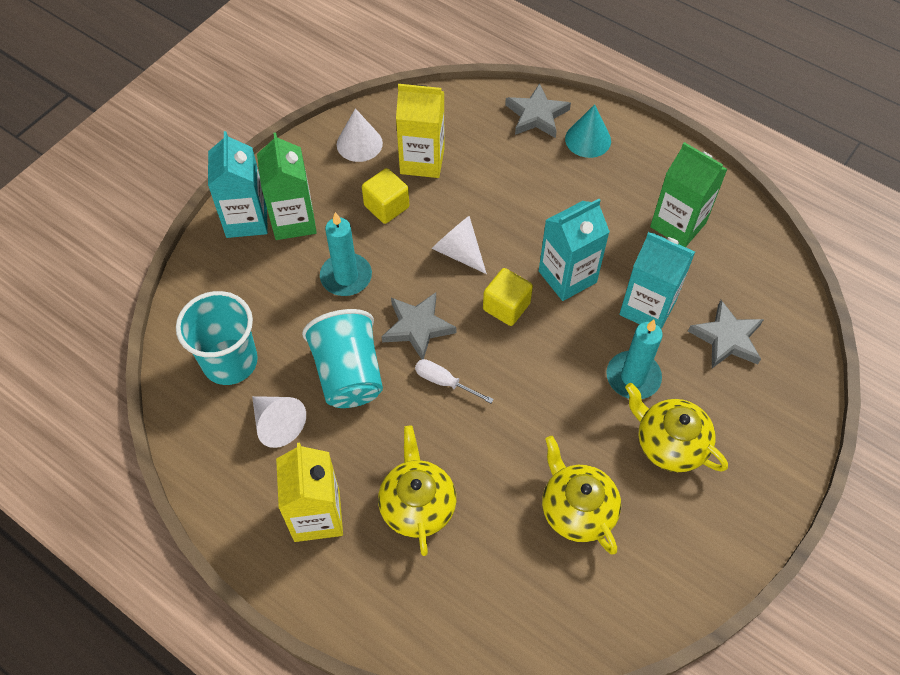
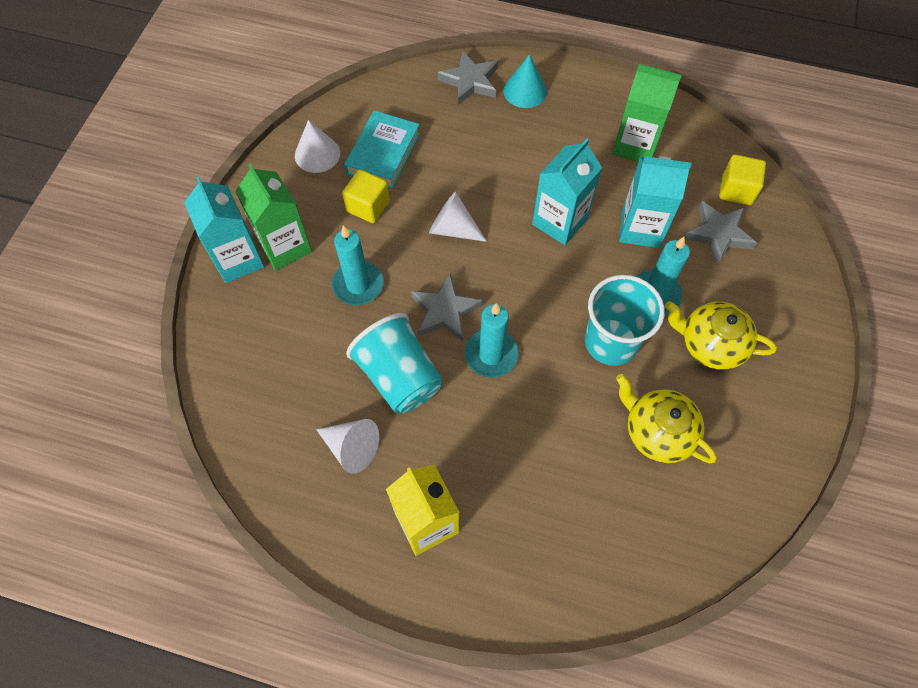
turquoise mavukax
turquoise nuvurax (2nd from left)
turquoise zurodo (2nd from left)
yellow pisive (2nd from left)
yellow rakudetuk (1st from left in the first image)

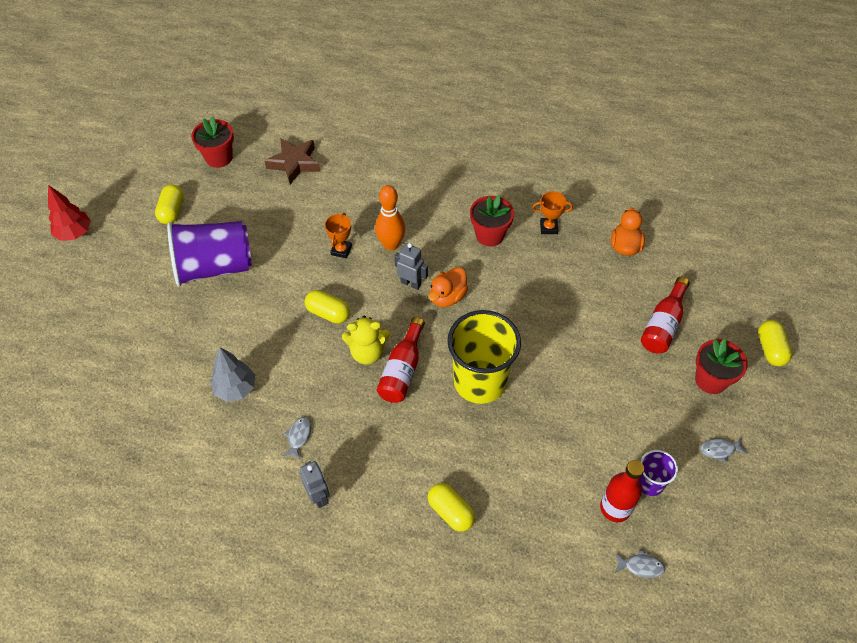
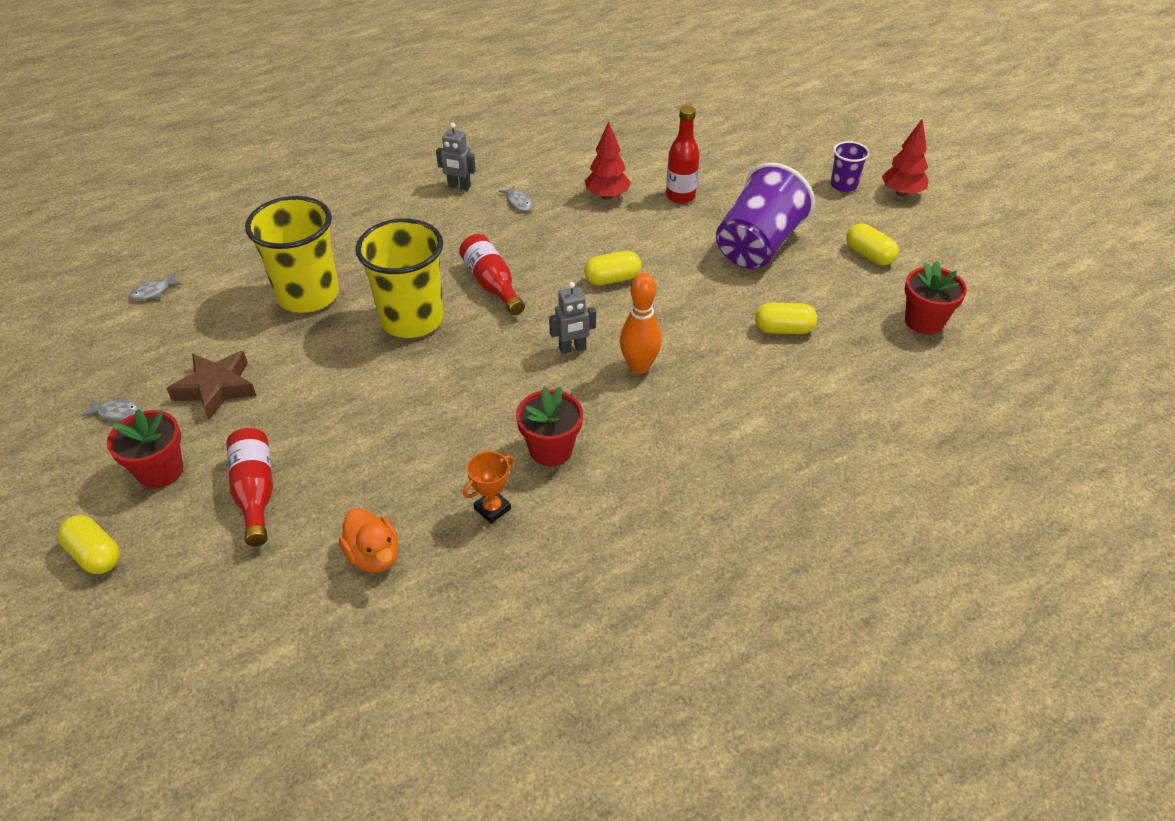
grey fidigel (1st from left)
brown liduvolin
yellow zurodo (1st from left)
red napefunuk (1st from left)
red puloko (3rd from left)
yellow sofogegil (3rd from left)
purple zurodo (2nd from left)
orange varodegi (1st from left in the first image)
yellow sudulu
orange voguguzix (1st from left in the first image)

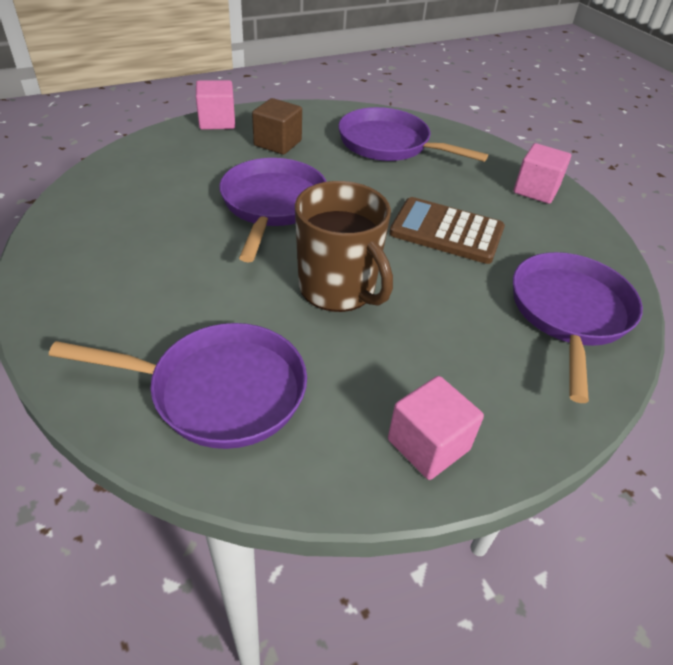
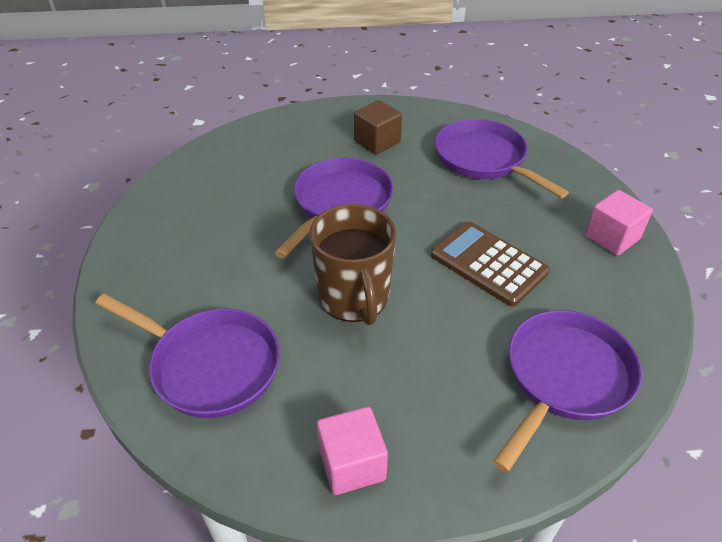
pink pisive (1st from left in the first image)

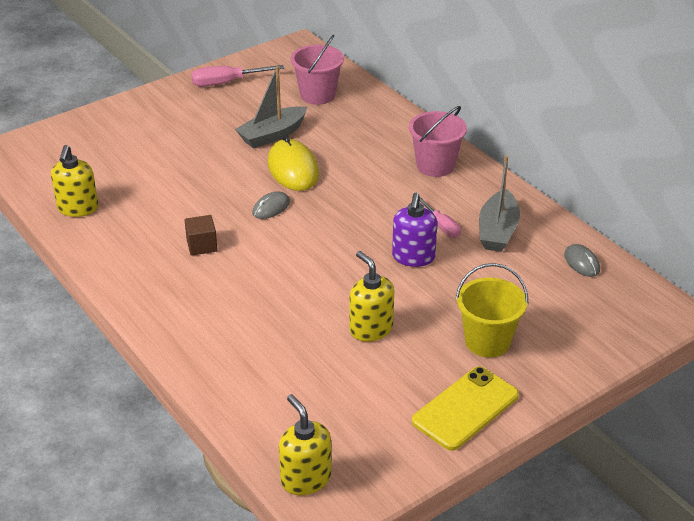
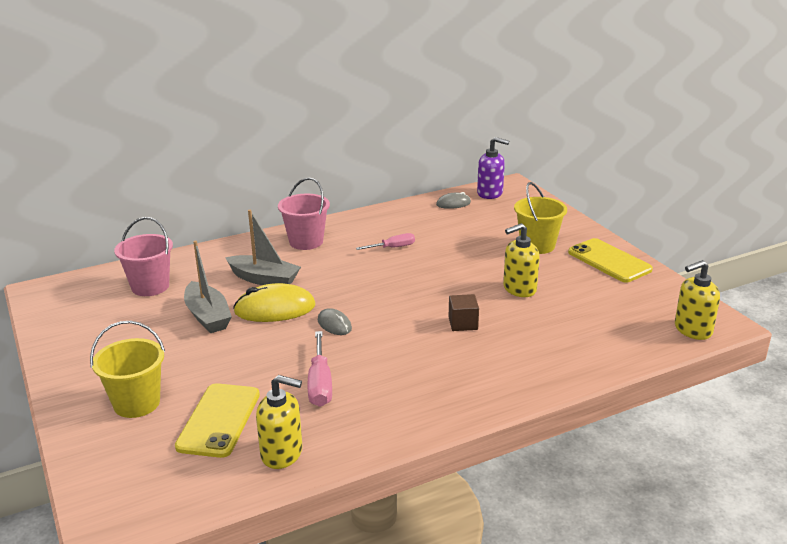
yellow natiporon (1st from left)
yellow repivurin (1st from left)
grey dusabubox (2nd from left)
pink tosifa (1st from left)
brown pisive
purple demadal

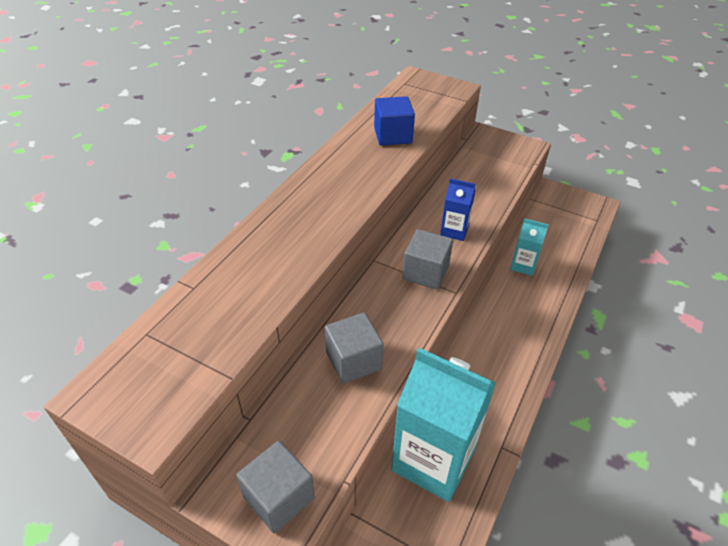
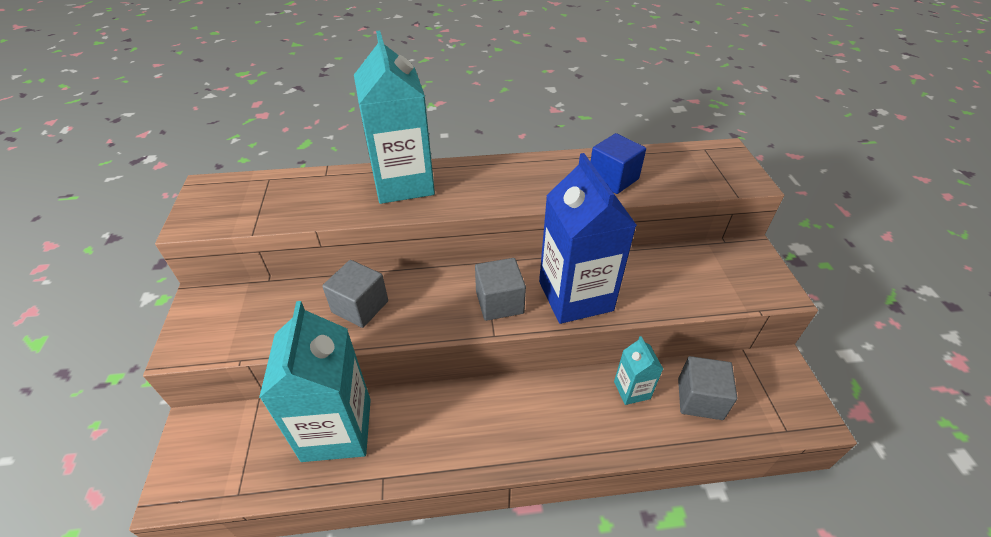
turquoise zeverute (2nd from left)
blue zeverute
grey pisive (3rd from left)

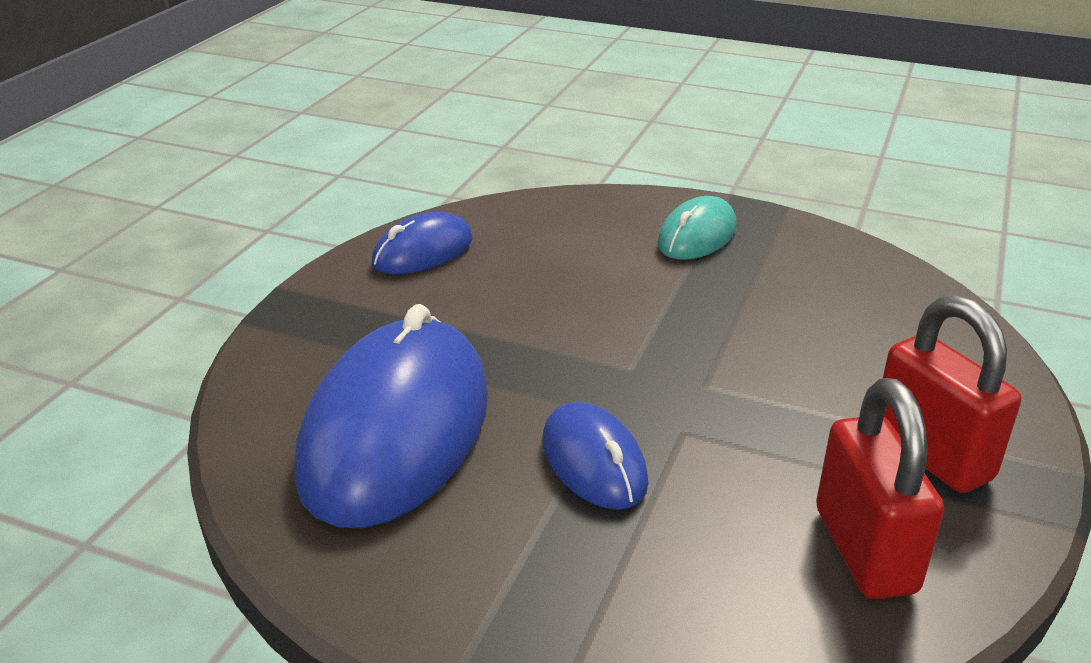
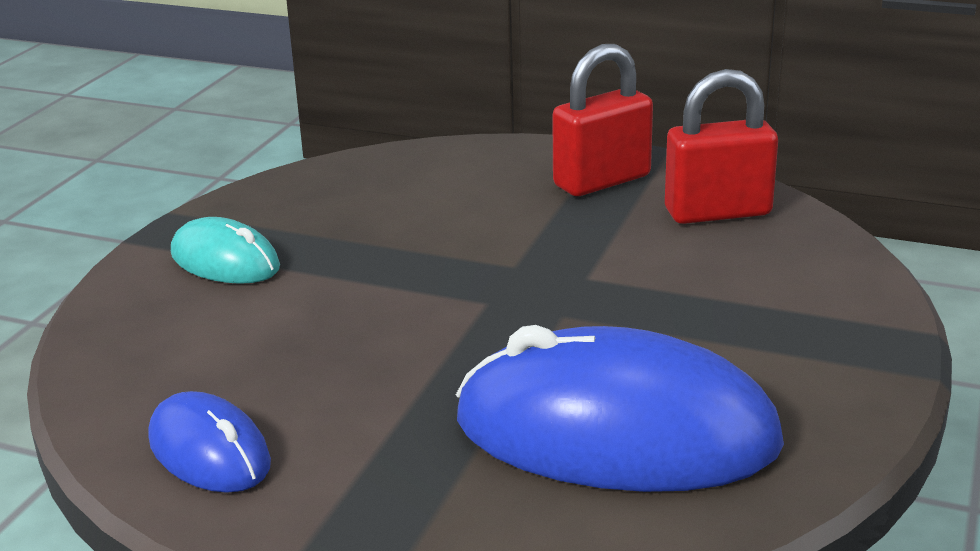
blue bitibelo (3rd from left in the first image)

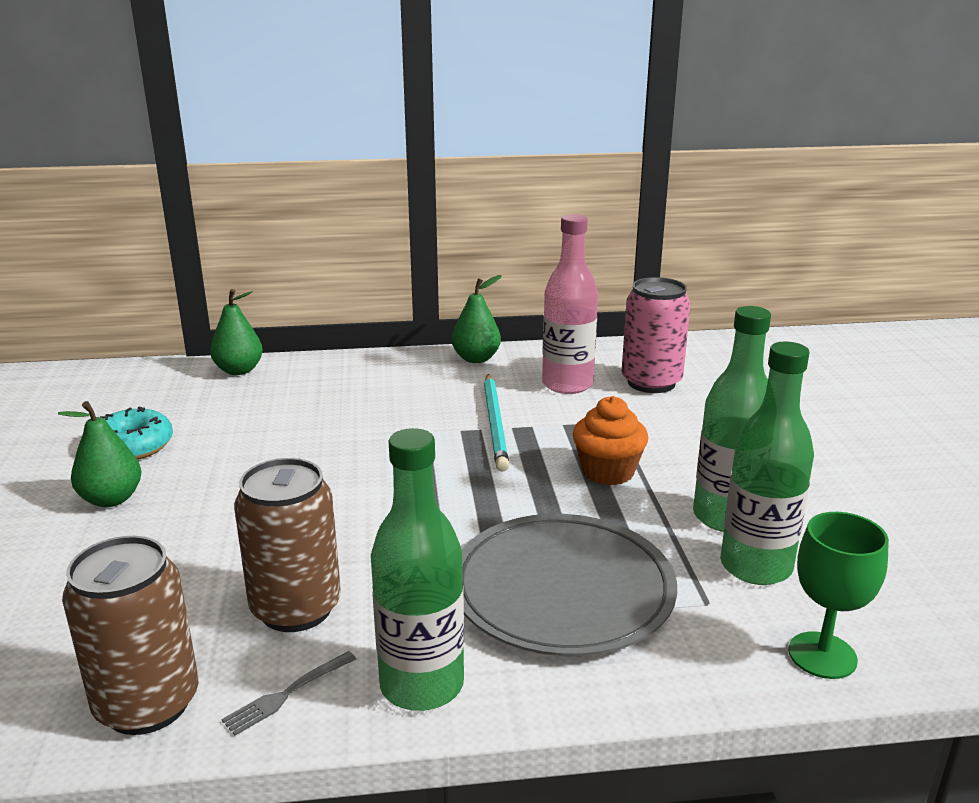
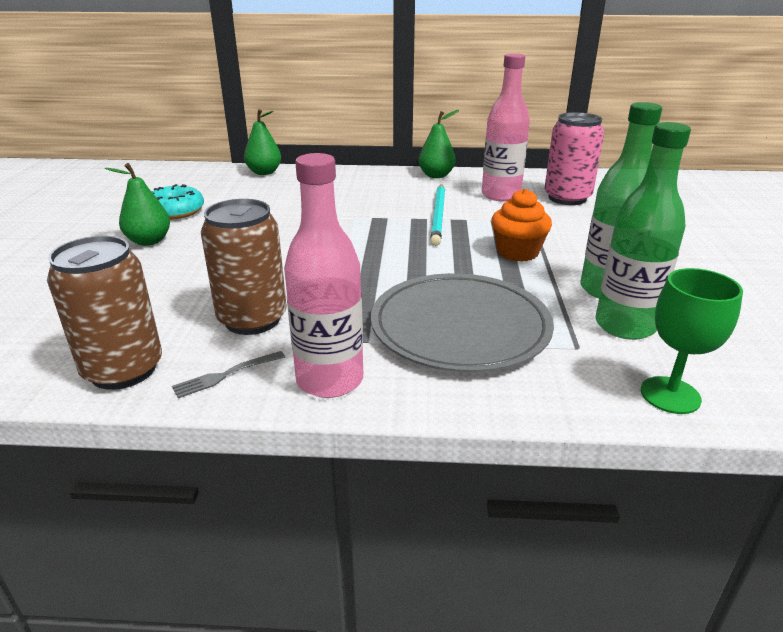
pink puloko (1st from left)

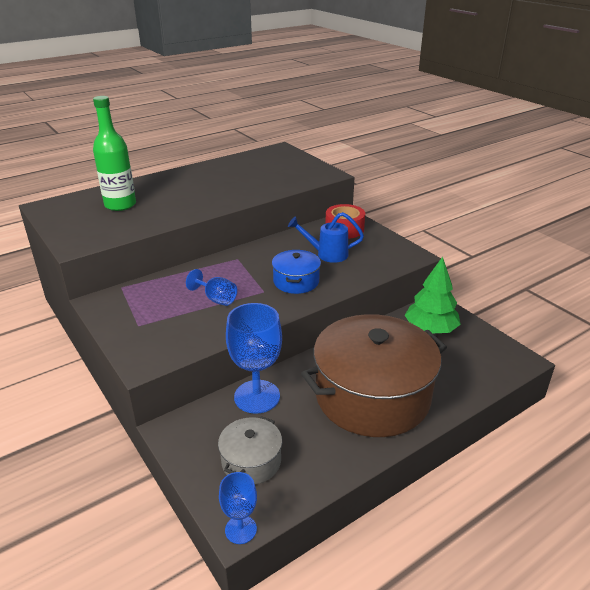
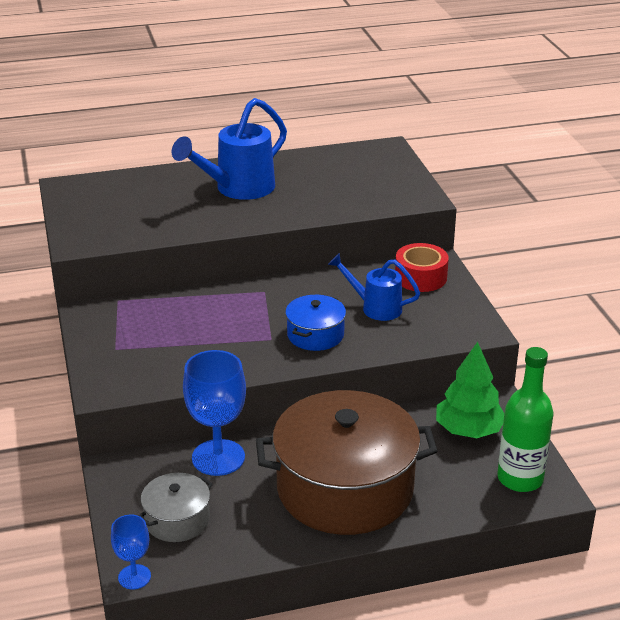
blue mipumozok (1st from left)
green puloko
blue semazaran (1st from left in the first image)

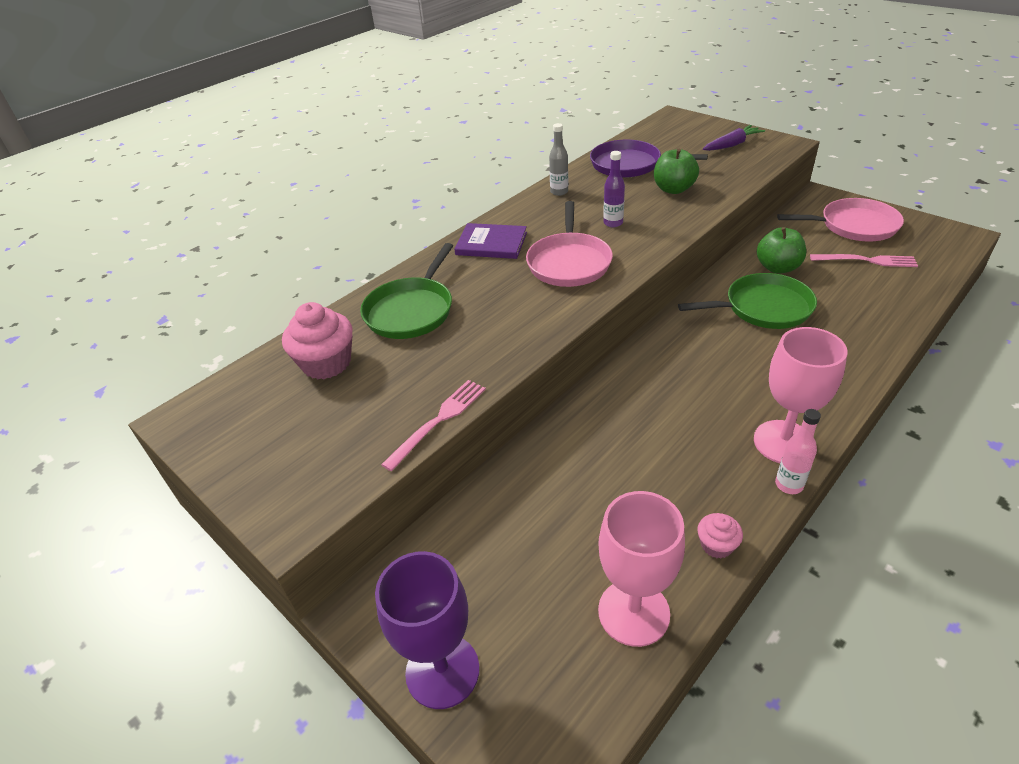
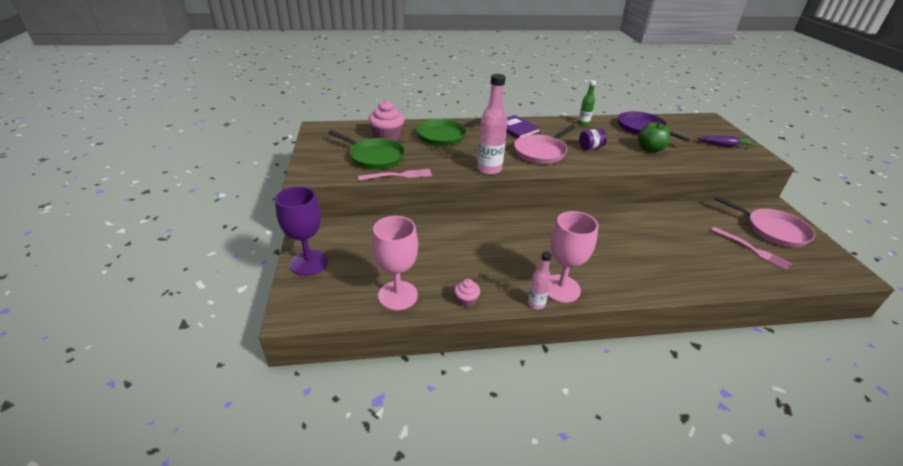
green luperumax (1st from left)
pink puloko (1st from left)
green puloko
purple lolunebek
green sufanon (2nd from left in the first image)

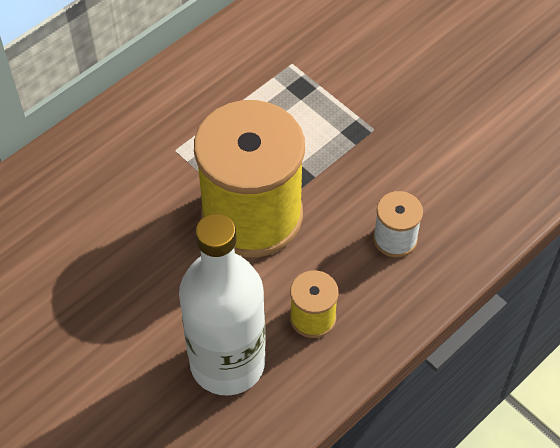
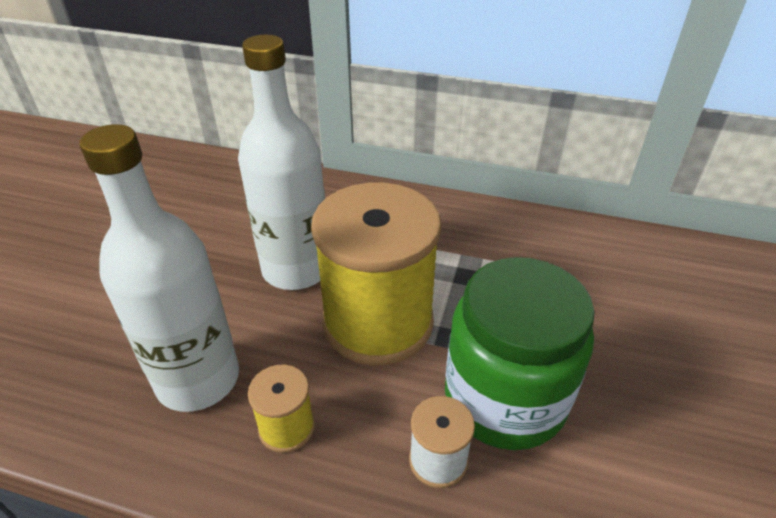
white puloko (2nd from left)
green lolunebek

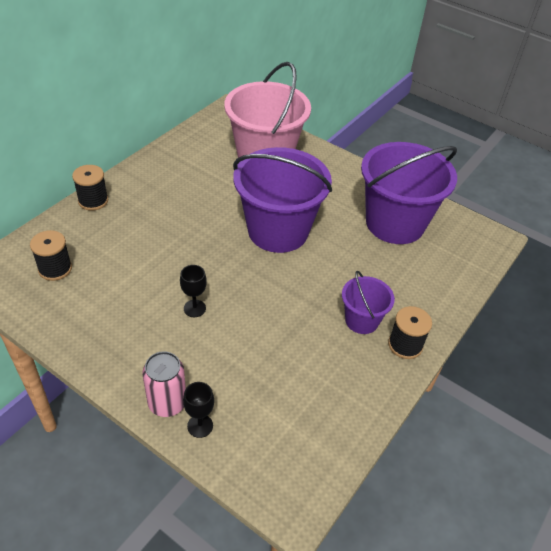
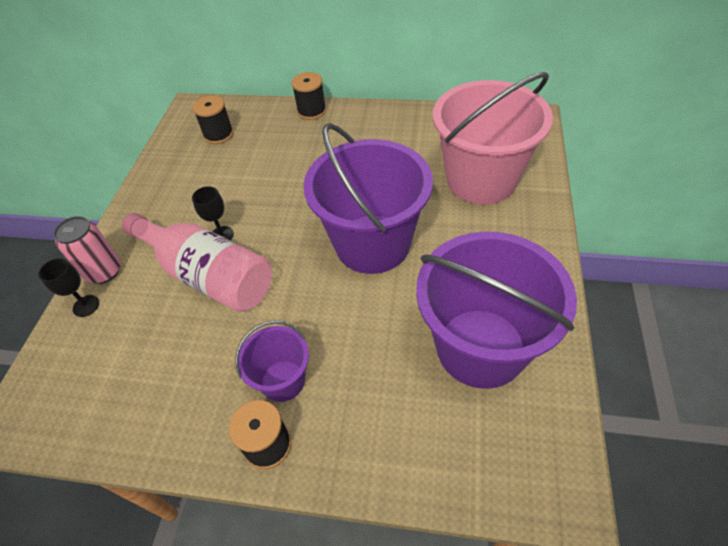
pink puloko

